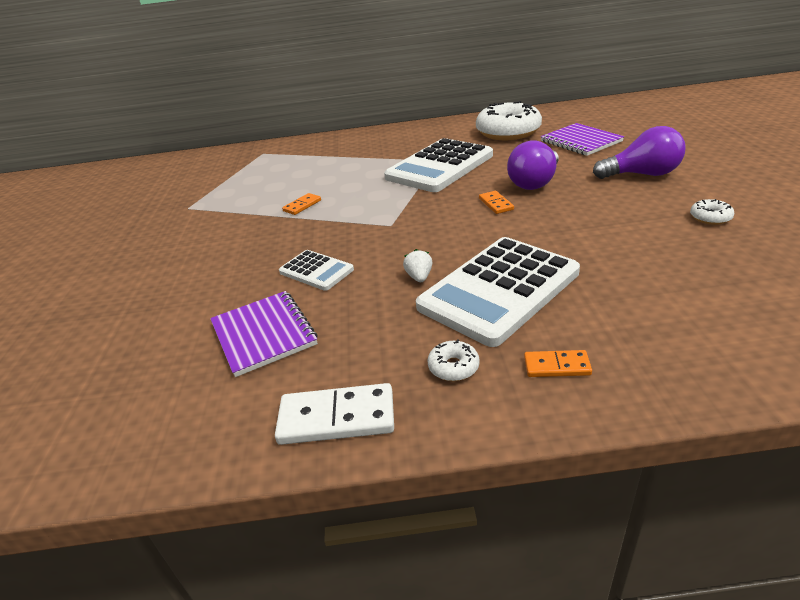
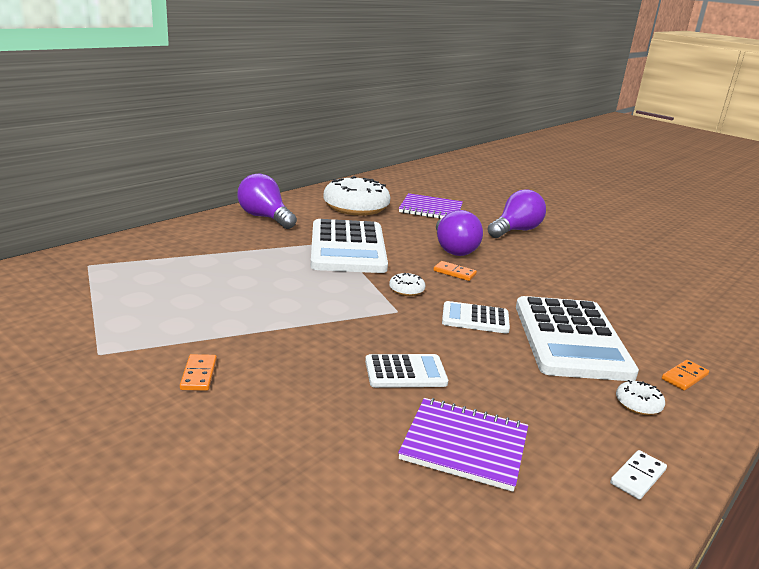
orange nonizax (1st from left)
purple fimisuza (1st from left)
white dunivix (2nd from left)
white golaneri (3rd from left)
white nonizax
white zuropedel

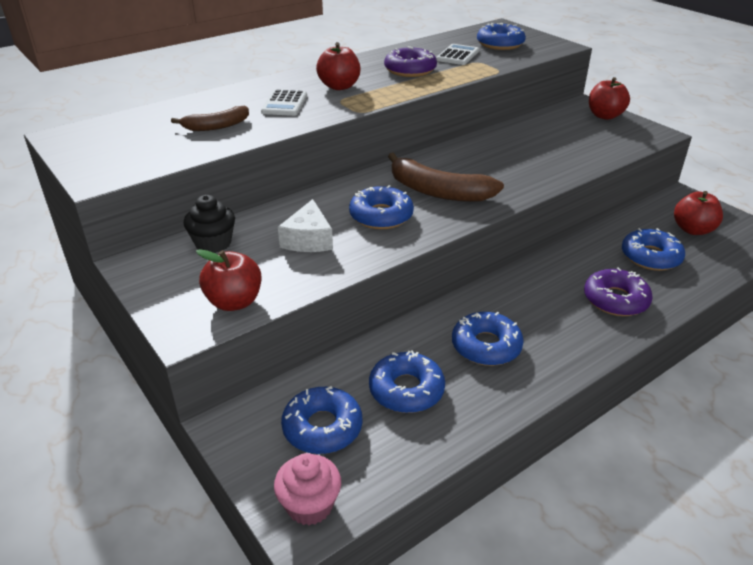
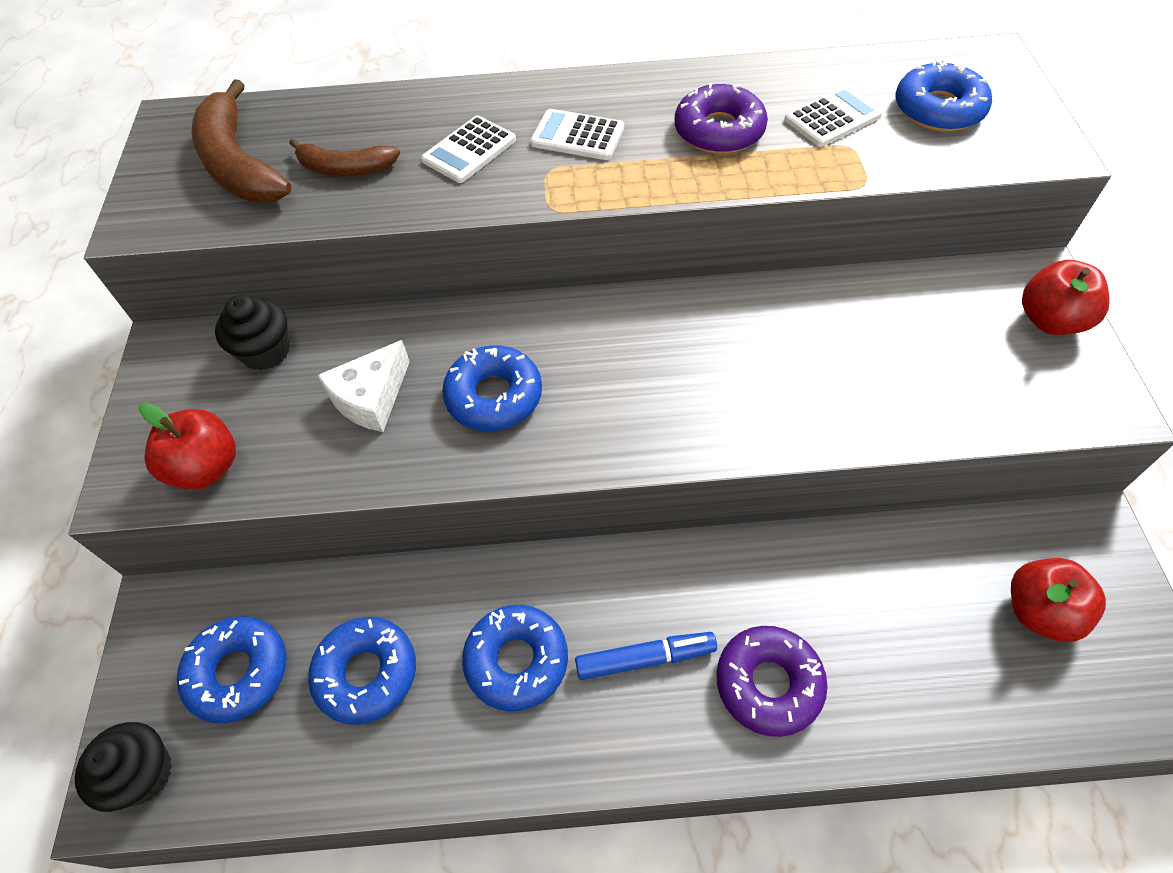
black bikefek (1st from left)
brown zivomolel (1st from left)
white golaneri (2nd from left)
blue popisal
blue dunivix (6th from left in the first image)

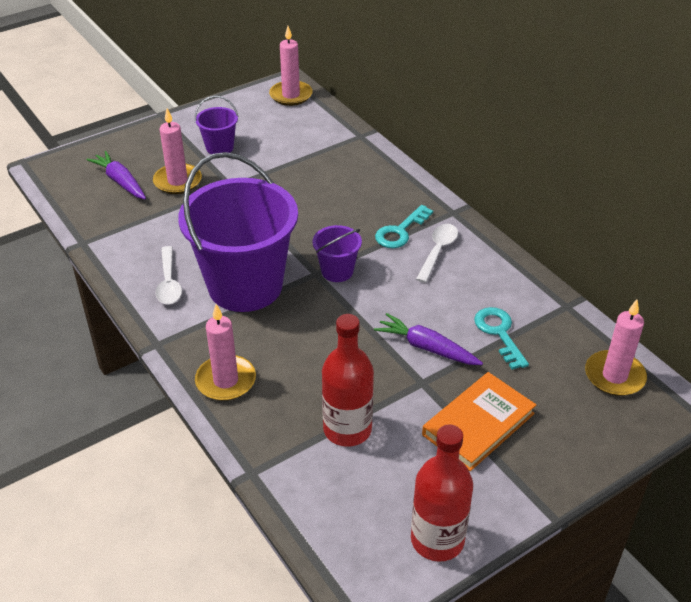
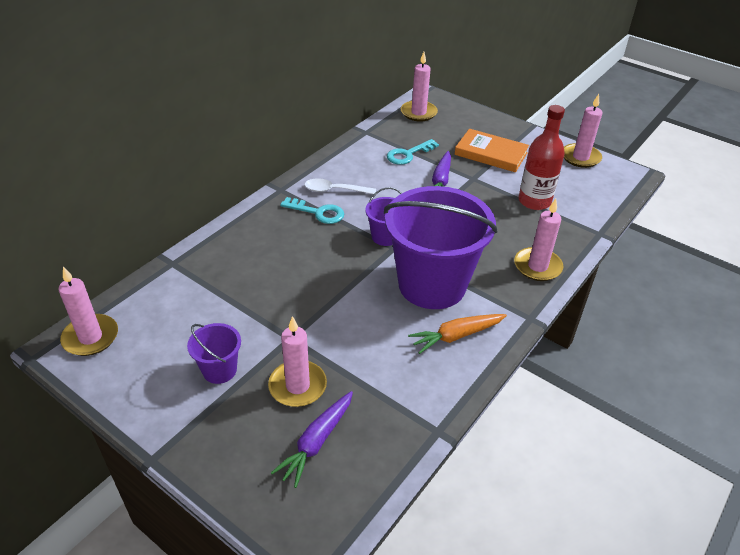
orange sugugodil
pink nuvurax (5th from left)

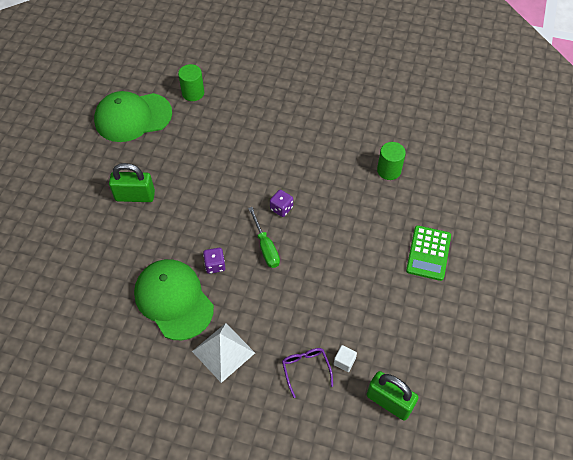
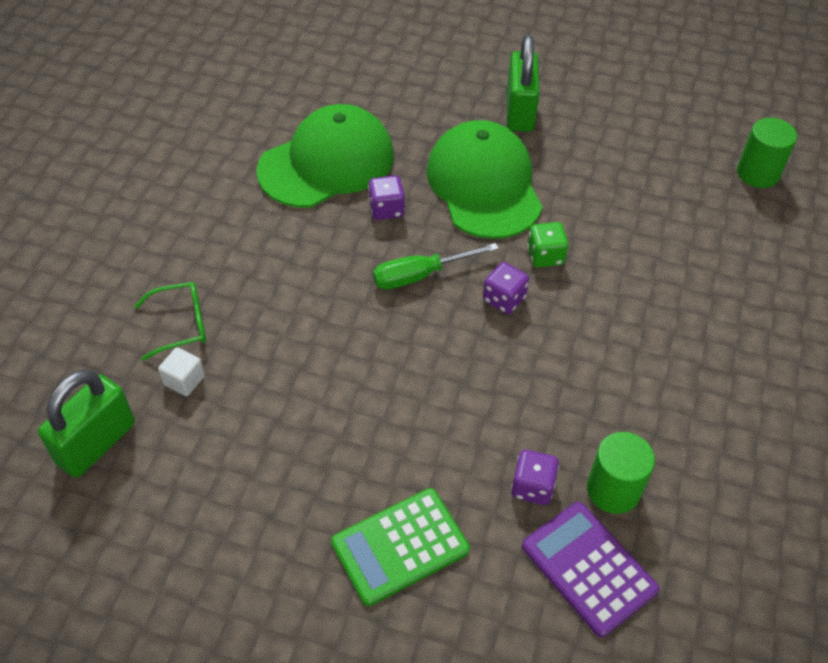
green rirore
green golaneri
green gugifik (2nd from left)
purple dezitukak (3rd from left)
purple golaneri
green dezitukak
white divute

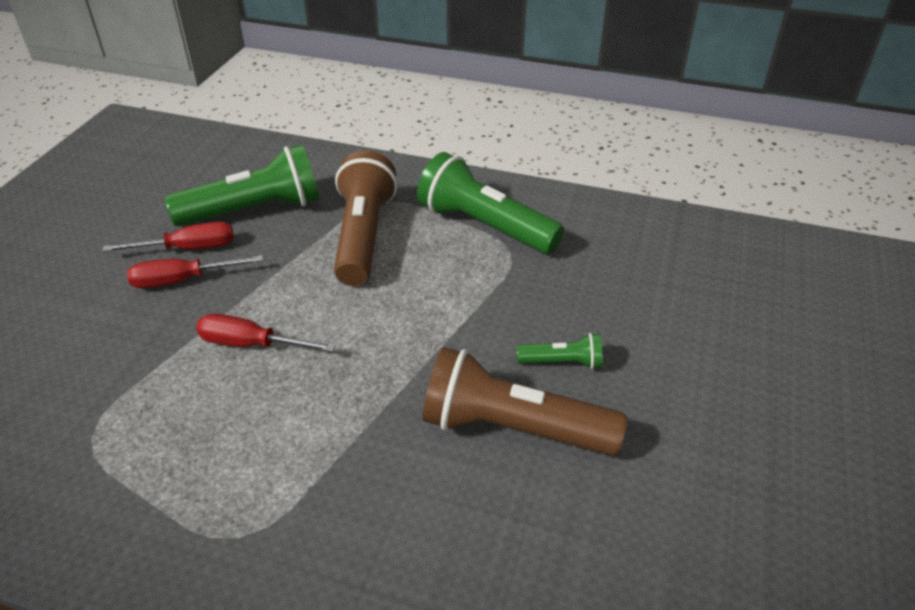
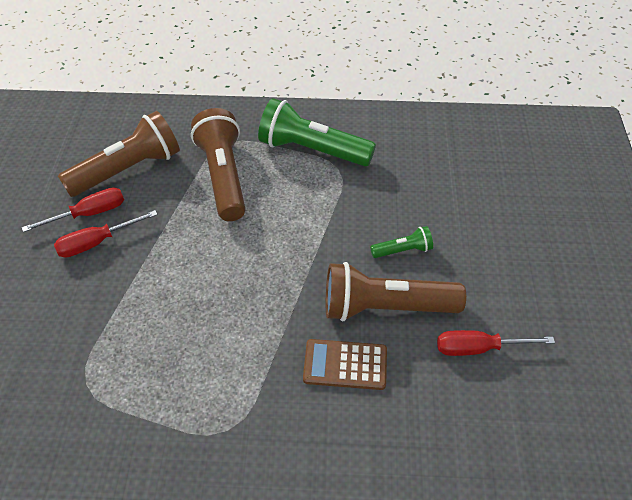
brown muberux (1st from left)
brown golaneri
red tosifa (3rd from left)

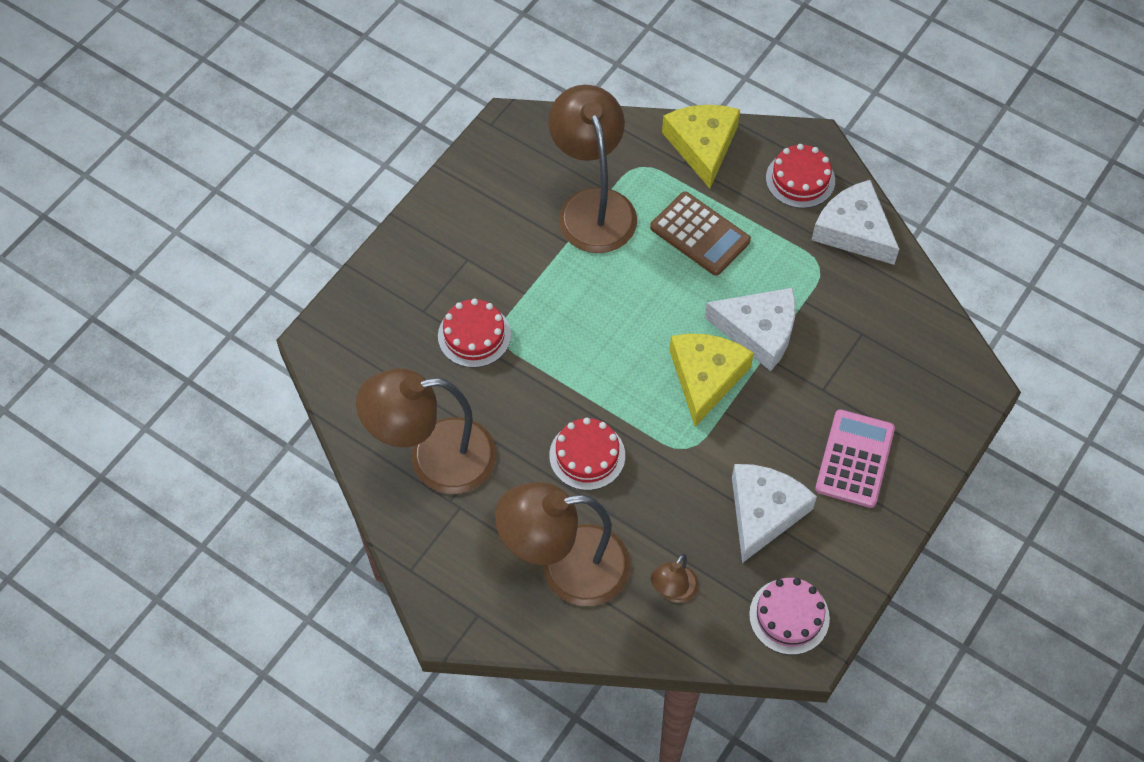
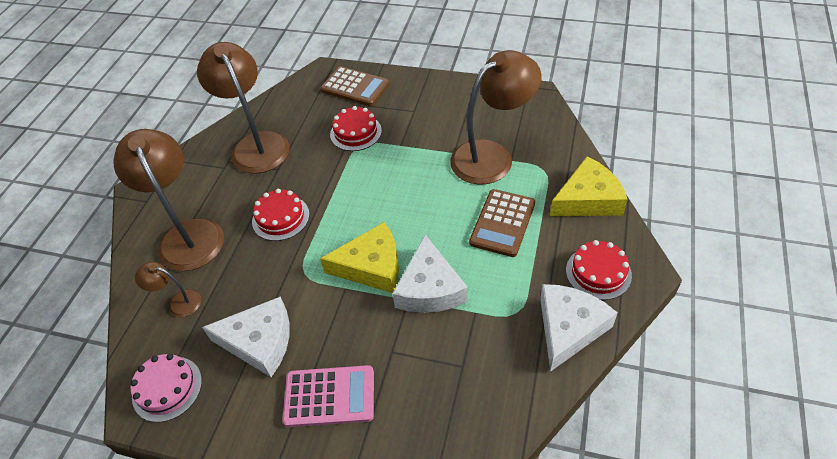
brown golaneri (1st from left)

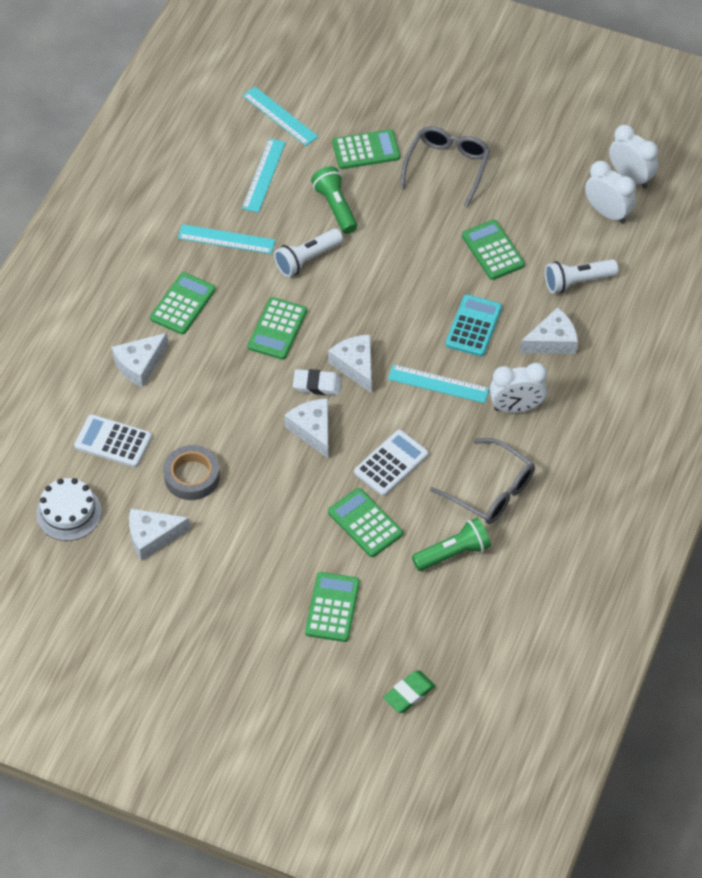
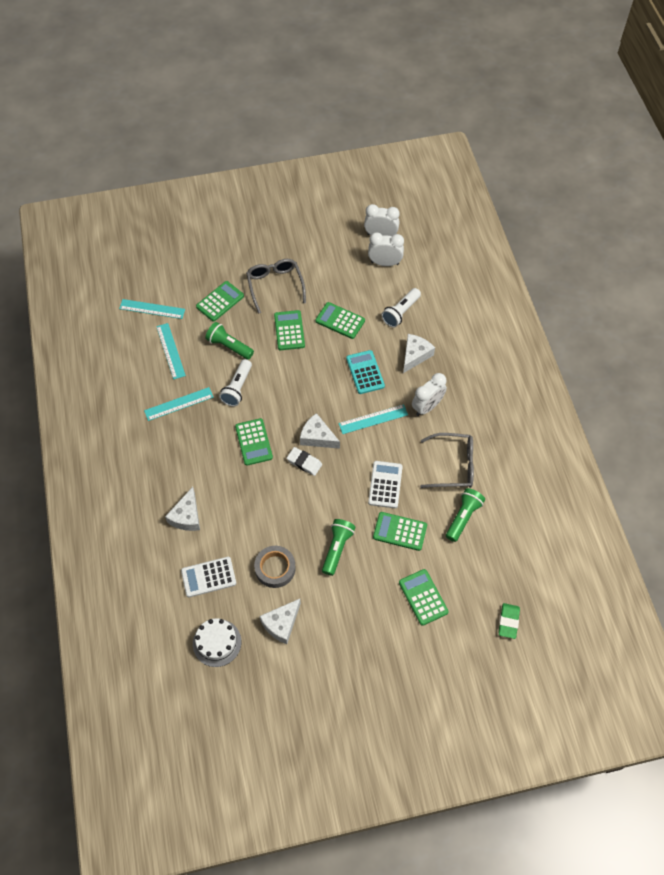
green golaneri (3rd from left)
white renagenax
green muberux (2nd from left)
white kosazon (3rd from left in the first image)

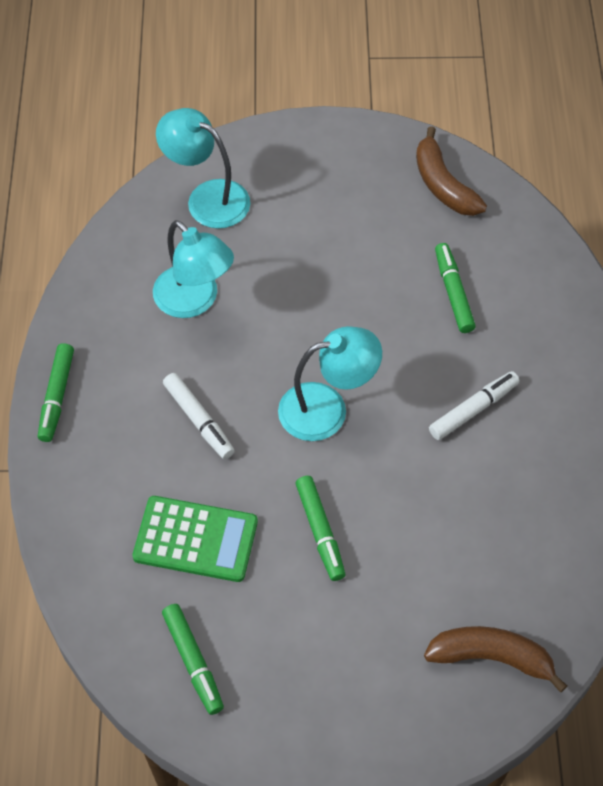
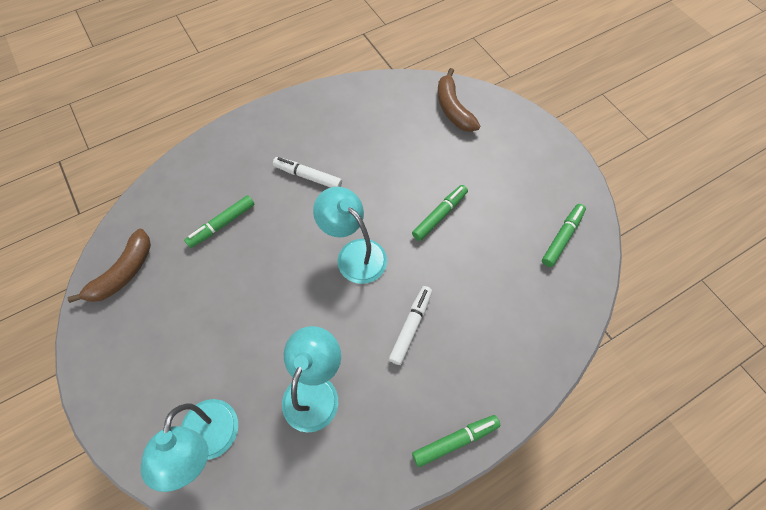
green golaneri

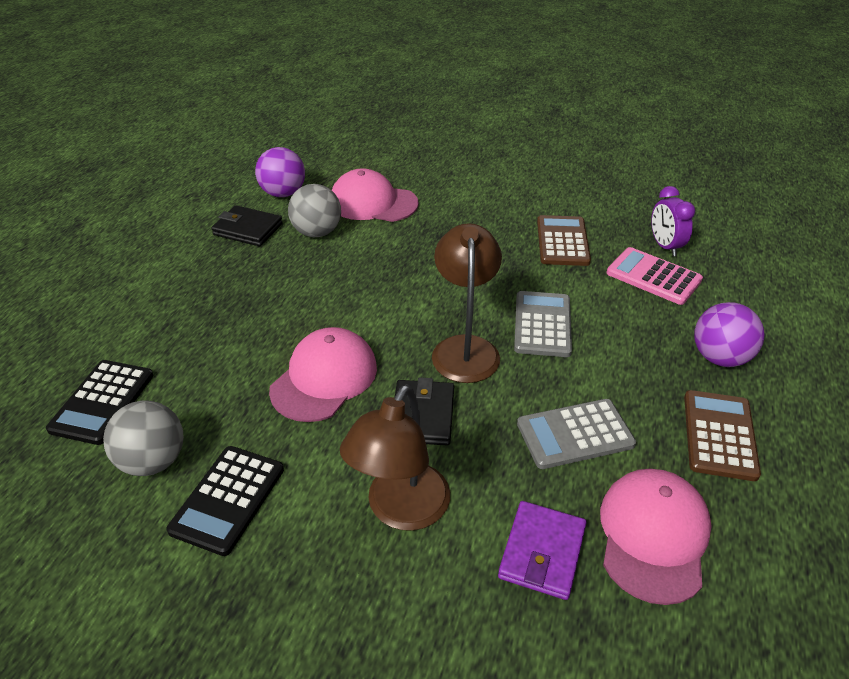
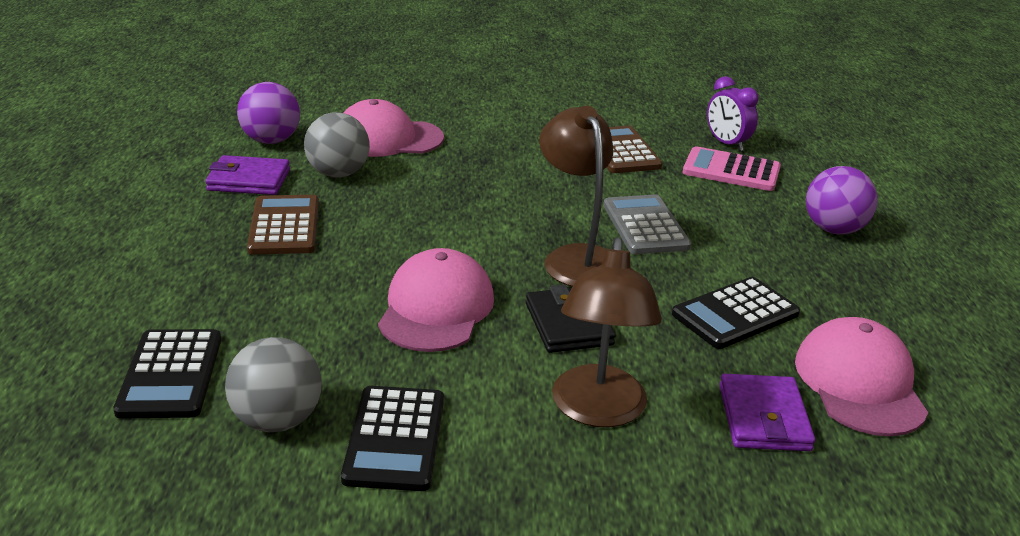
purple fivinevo (1st from left)
brown golaneri (1st from left)
black golaneri (3rd from left)

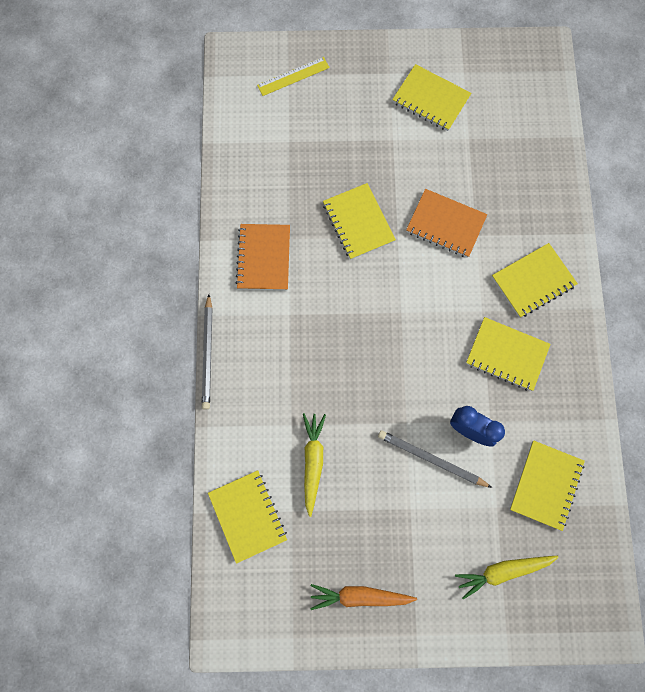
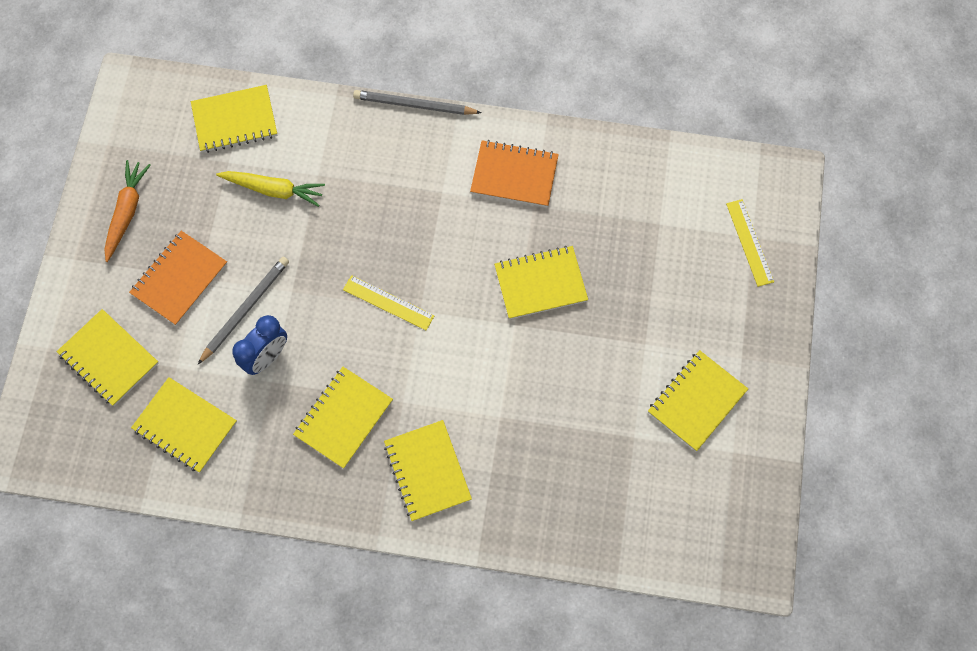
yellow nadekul (1st from left)
orange nadekul (1st from left)
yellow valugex (1st from left)

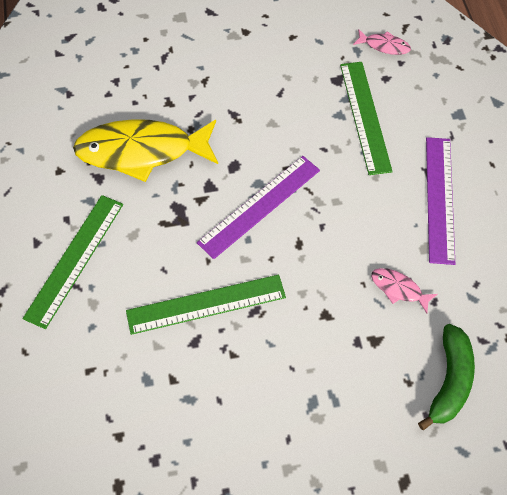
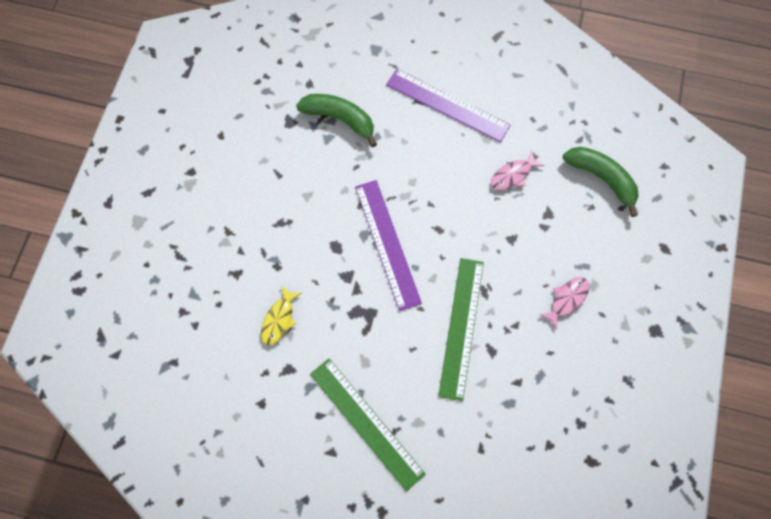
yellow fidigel
green zivomolel (1st from left)
pink fidigel (2nd from left)

